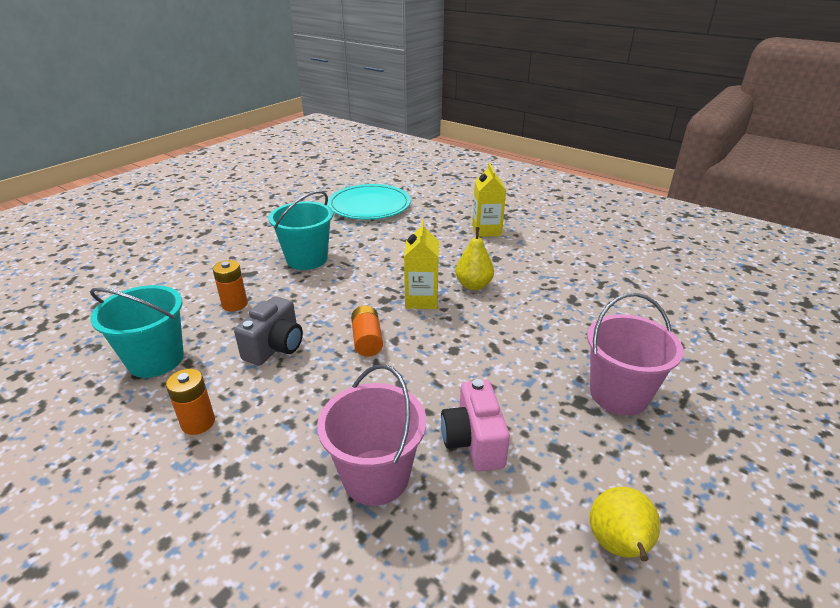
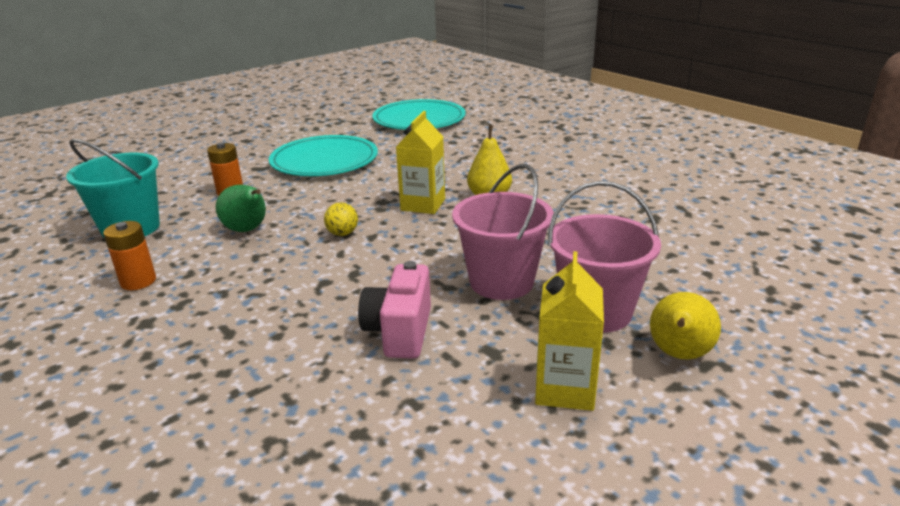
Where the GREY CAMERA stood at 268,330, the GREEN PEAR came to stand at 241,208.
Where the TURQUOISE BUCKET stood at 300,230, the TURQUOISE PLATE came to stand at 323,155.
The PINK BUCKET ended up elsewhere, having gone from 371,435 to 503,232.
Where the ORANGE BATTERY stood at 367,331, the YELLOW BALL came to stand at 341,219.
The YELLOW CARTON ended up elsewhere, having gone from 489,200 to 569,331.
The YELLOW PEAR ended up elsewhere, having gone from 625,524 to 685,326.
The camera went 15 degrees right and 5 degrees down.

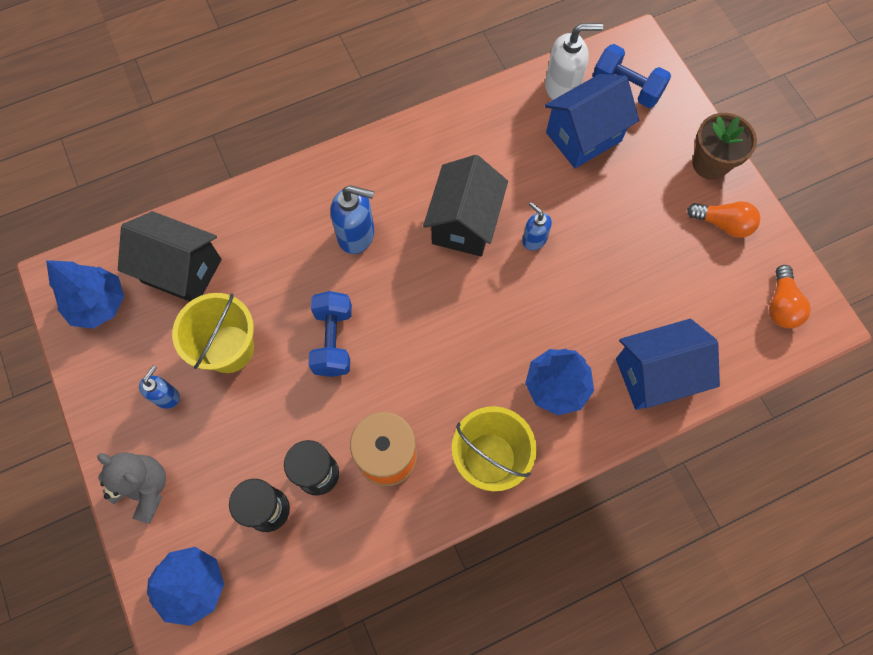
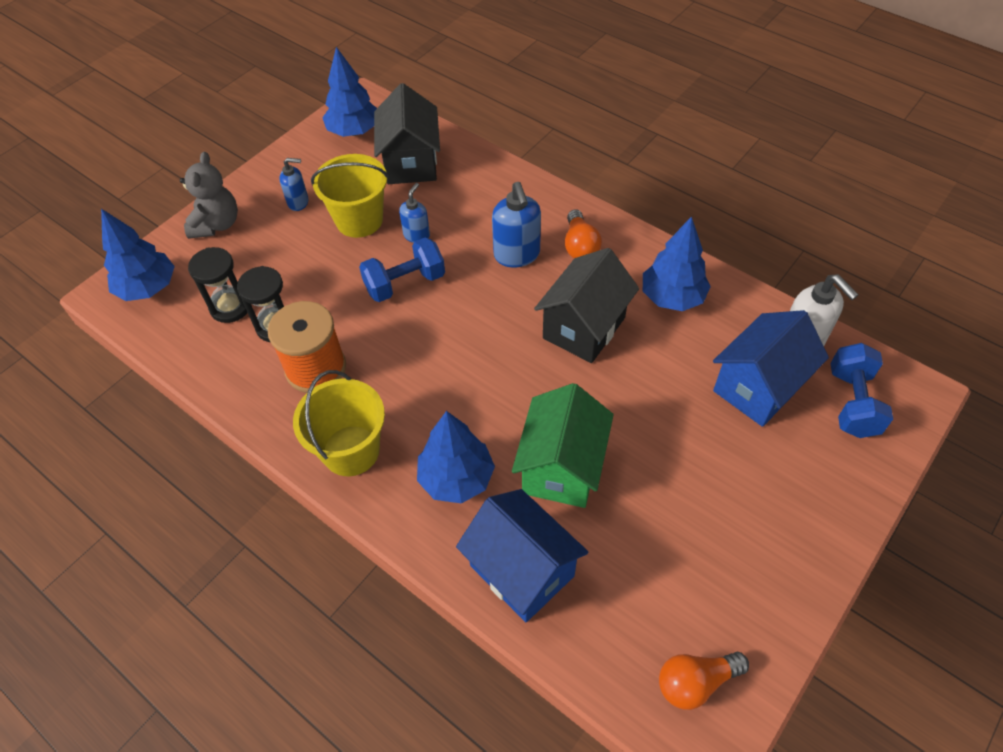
The BLACK HOUSE at 465,205 ended up facing another way, 45 degrees counterclockwise from before.
The BLUE SOAP DISPENSER ended up elsewhere, having gone from 537,226 to 414,213.
The BLUE HOUSE at 591,121 ended up facing another way, 75 degrees counterclockwise from before.
The ORANGE LIGHT BULB ended up elsewhere, having gone from 723,219 to 583,233.
The second view lost the BROWN FLOWER POT at 724,146.
The second view gained the GREEN HOUSE at 563,445.
The second view gained the BLUE TREE at 677,263.
The camera went 65 degrees right and 15 degrees down.

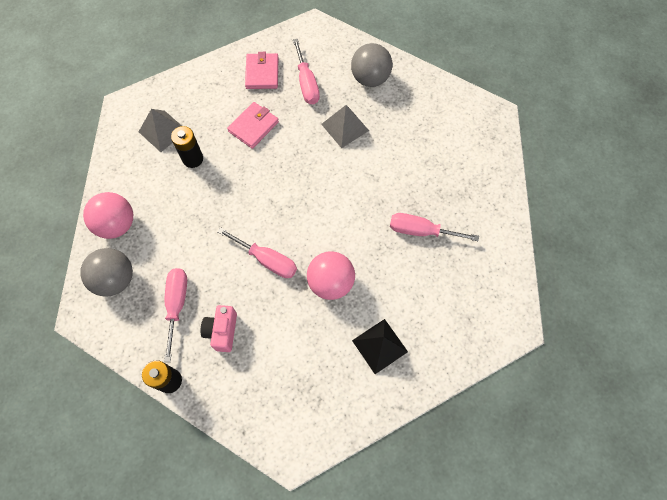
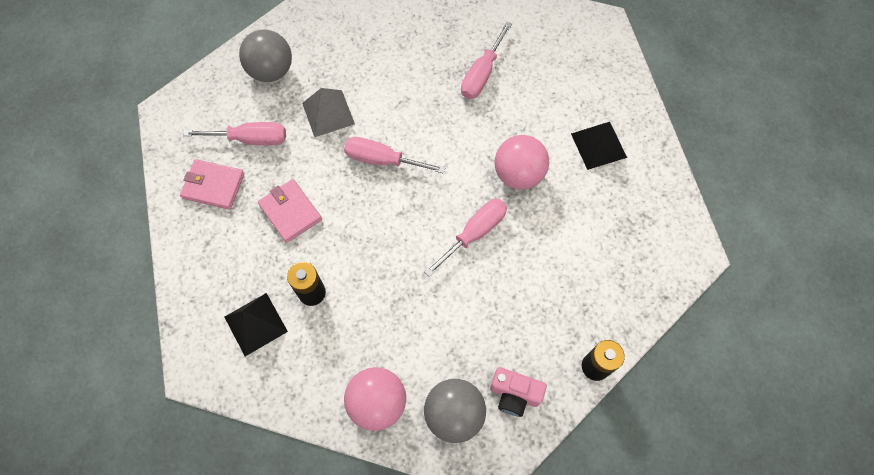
What was the GREY PYRAMID at 160,130 turned into the BLACK PYRAMID at 256,324.
The PINK SCREWDRIVER ended up elsewhere, having gone from 175,315 to 395,155.
The PINK CAMERA ended up elsewhere, having gone from 218,328 to 518,392.
The camera went 75 degrees left and 0 degrees up.

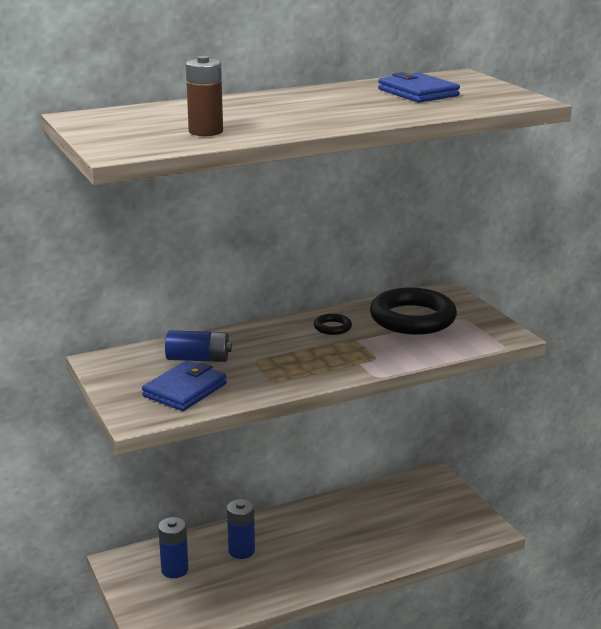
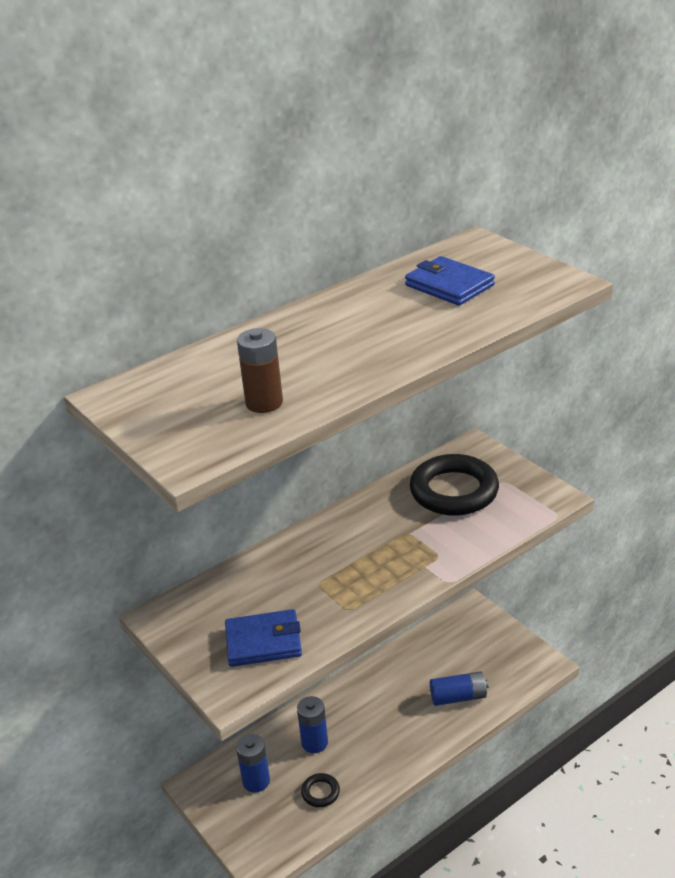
The BLUE WALLET at 184,386 ended up facing another way, 60 degrees clockwise from before.
The BLUE BATTERY ended up elsewhere, having gone from 198,346 to 459,688.
The BLACK RING ended up elsewhere, having gone from 333,324 to 320,790.
The camera went 10 degrees left and 10 degrees up.

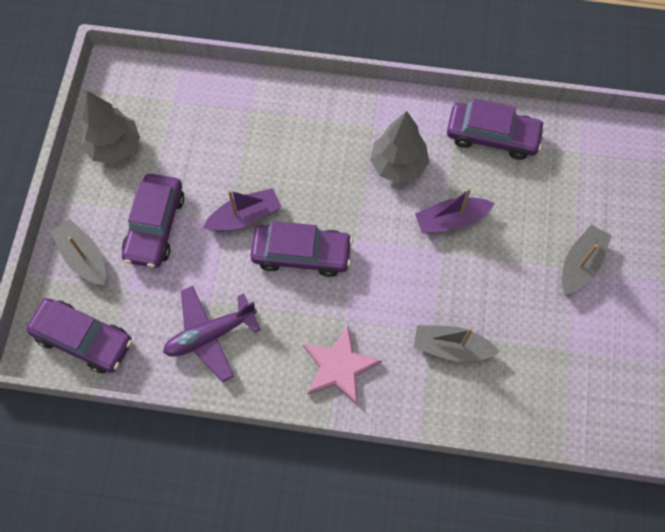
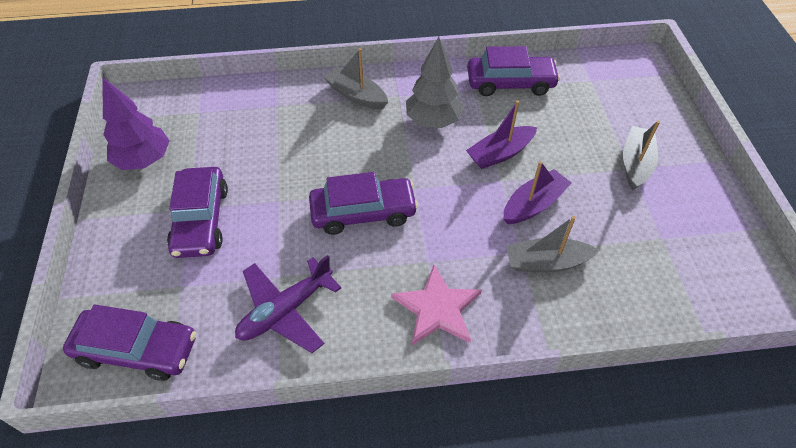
The GREY BOAT ended up elsewhere, having gone from 78,252 to 356,79.
What was the GREY TREE at 110,127 turned into the PURPLE TREE at 135,123.
The PURPLE BOAT ended up elsewhere, having gone from 242,210 to 537,192.
The camera went 15 degrees left and 15 degrees down.

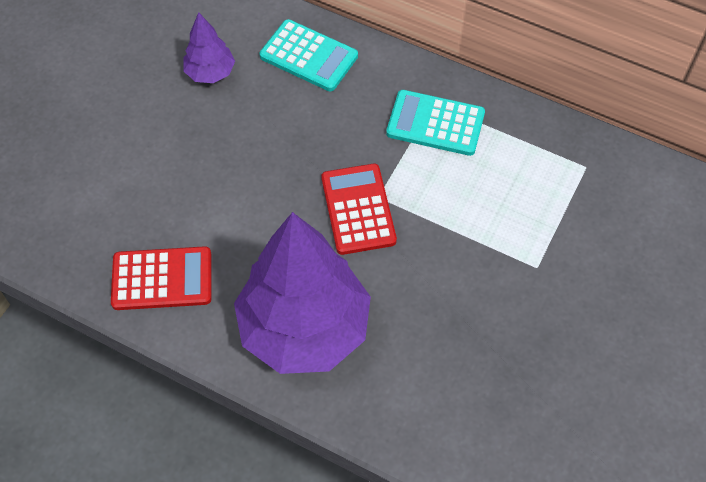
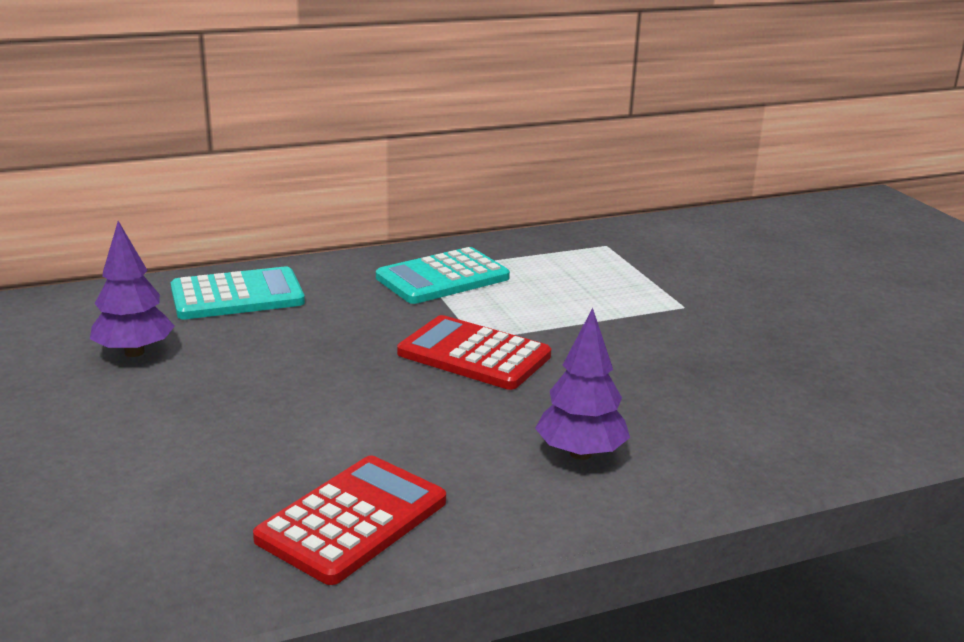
The size of the PURPLE TREE at 302,293 changed by a factor of 0.45.
The camera went 50 degrees left and 35 degrees down.

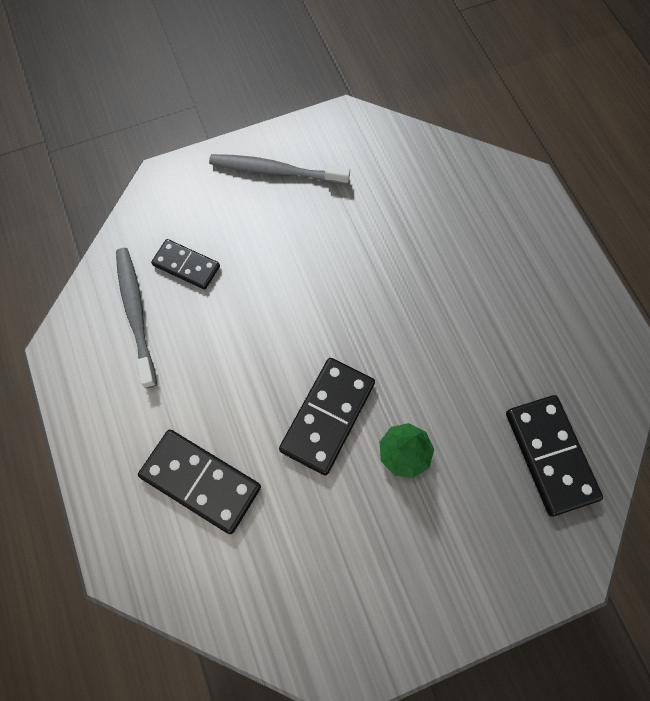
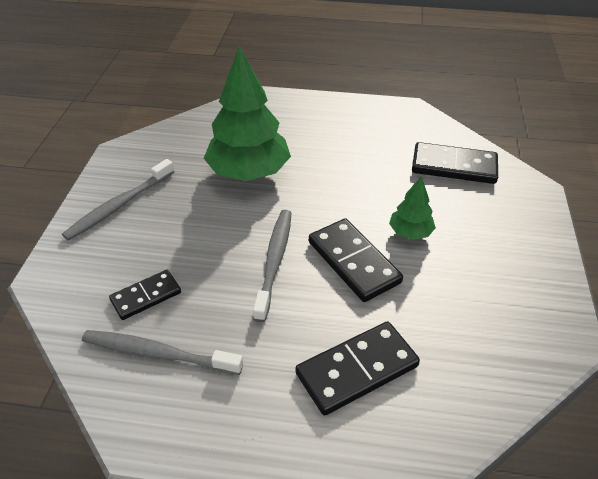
The second view gained the GREEN TREE at 247,113.
The second view gained the GREY TOOTHBRUSH at 272,266.
The camera went 60 degrees left and 25 degrees down.

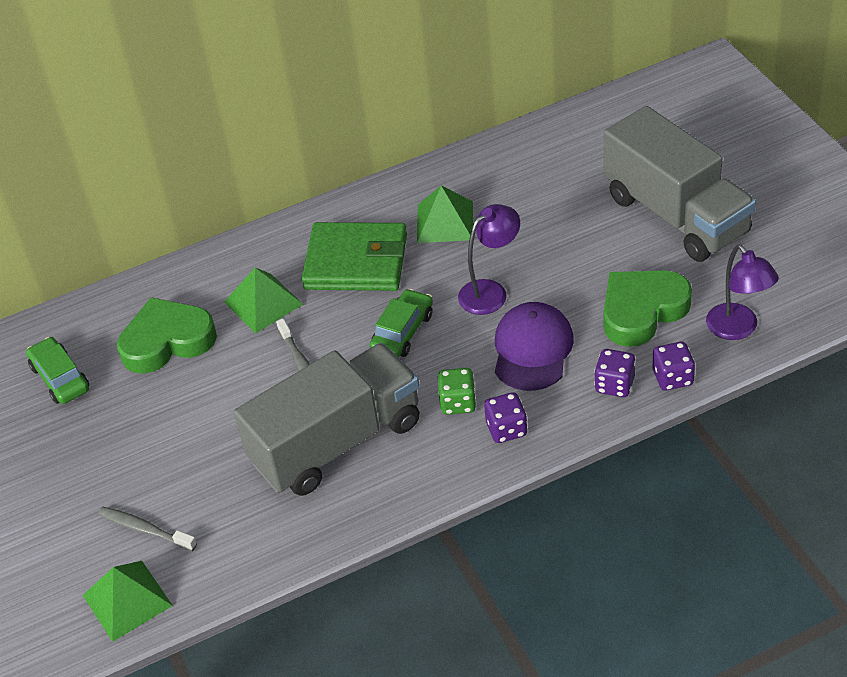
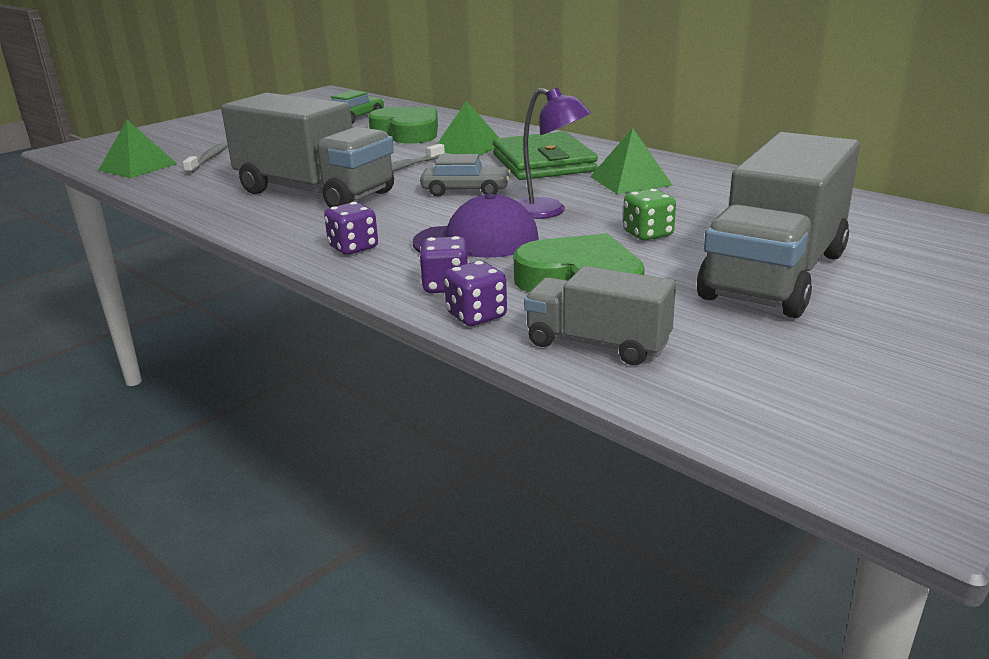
What was the GREEN CAR at 401,323 turned into the GREY CAR at 465,175.
The GREEN DICE ended up elsewhere, having gone from 457,391 to 649,214.
Where the PURPLE LAMP stood at 742,292, the GREY TRUCK came to stand at 600,315.
The camera went 65 degrees right and 20 degrees down.

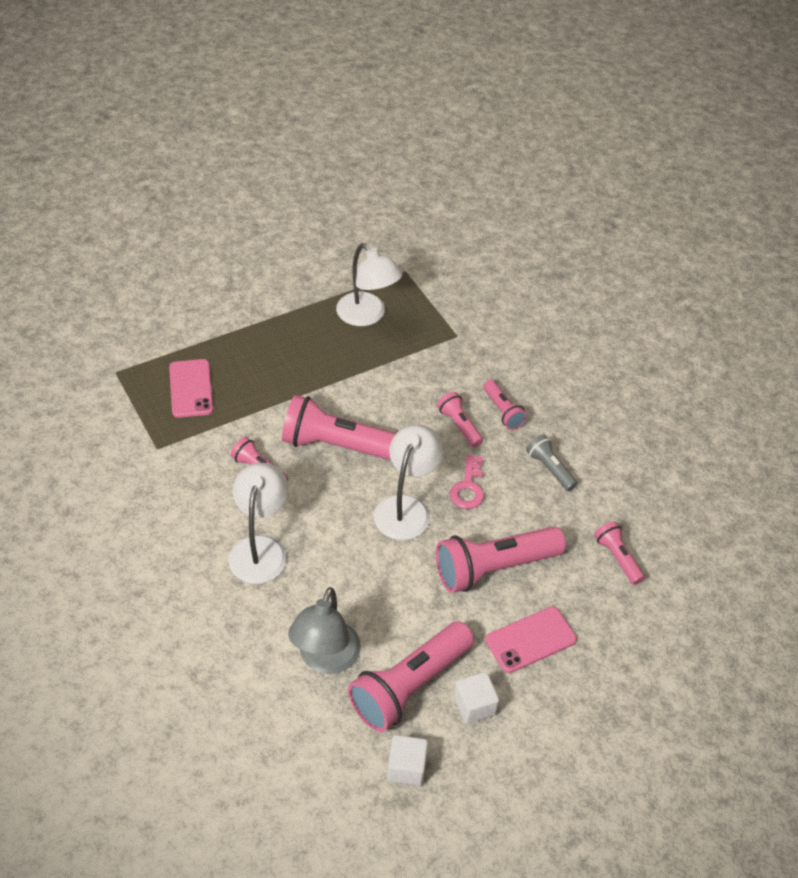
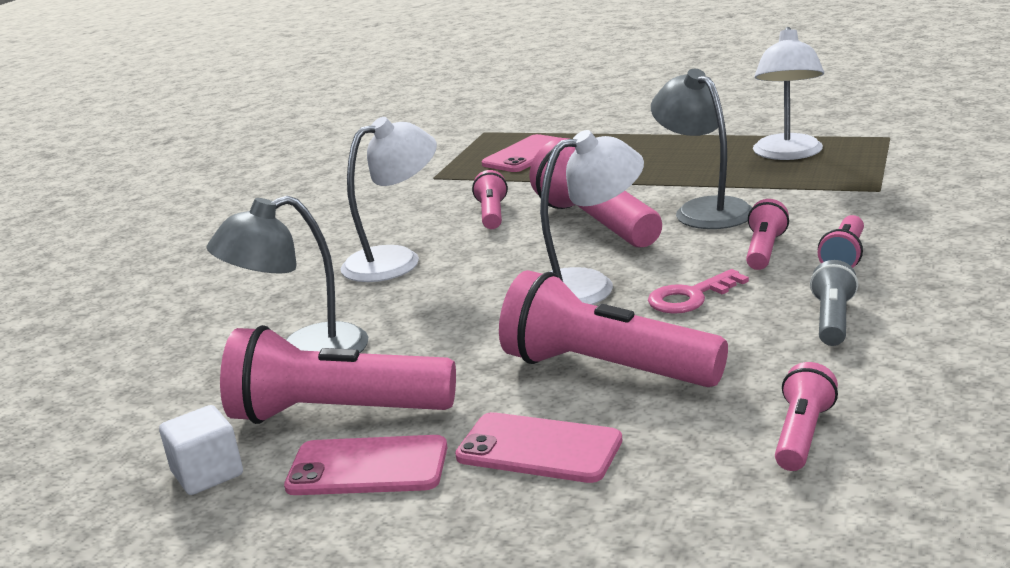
Where the WHITE CUBE stood at 476,698, the PINK PHONE came to stand at 366,465.
The second view gained the GREY LAMP at 701,149.
The camera went 55 degrees right and 25 degrees down.

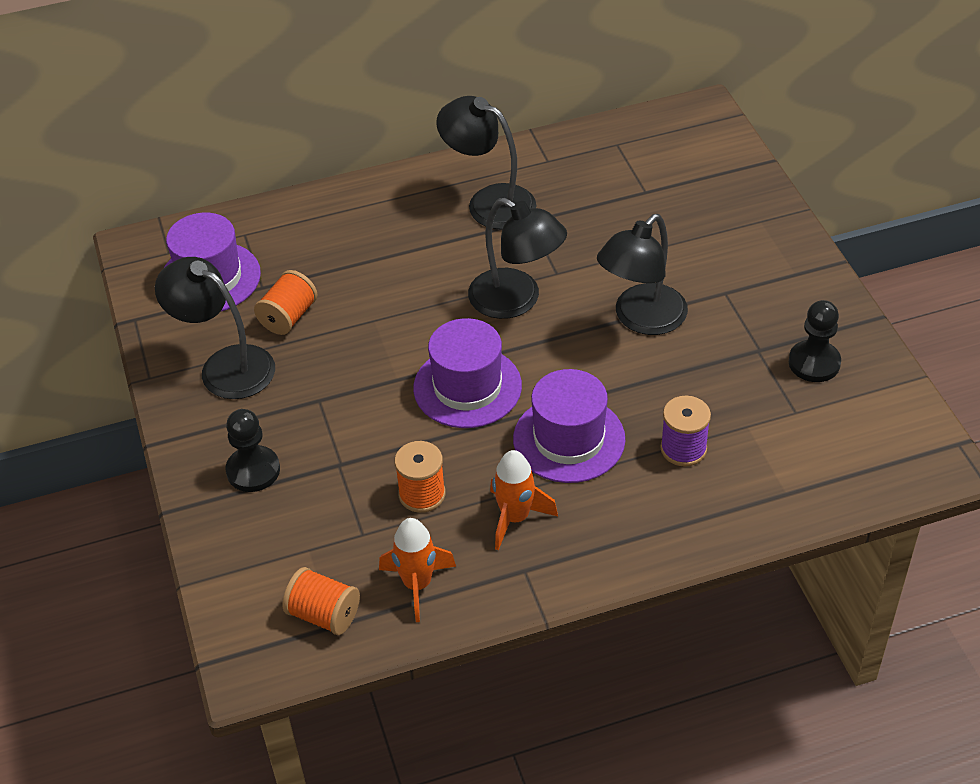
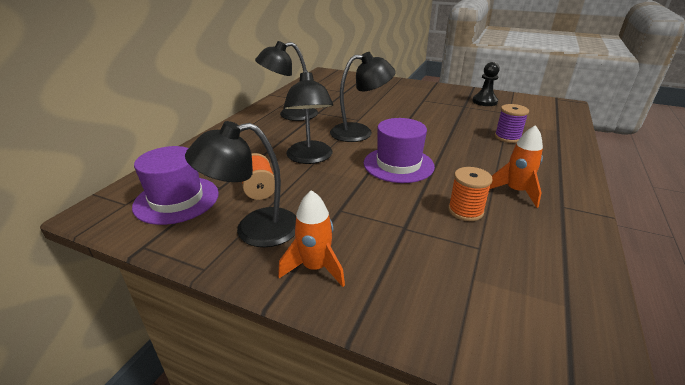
The second view lost the BLACK PAWN at 253,450.
The second view lost the ORANGE SPOOL at 321,601.
The ORANGE ROCKET ended up elsewhere, having gone from 417,570 to 311,238.
The second view lost the PURPLE HAT at 569,426.
The BLACK LAMP ended up elsewhere, having gone from 642,274 to 308,117.
The camera went 50 degrees left and 15 degrees down.

